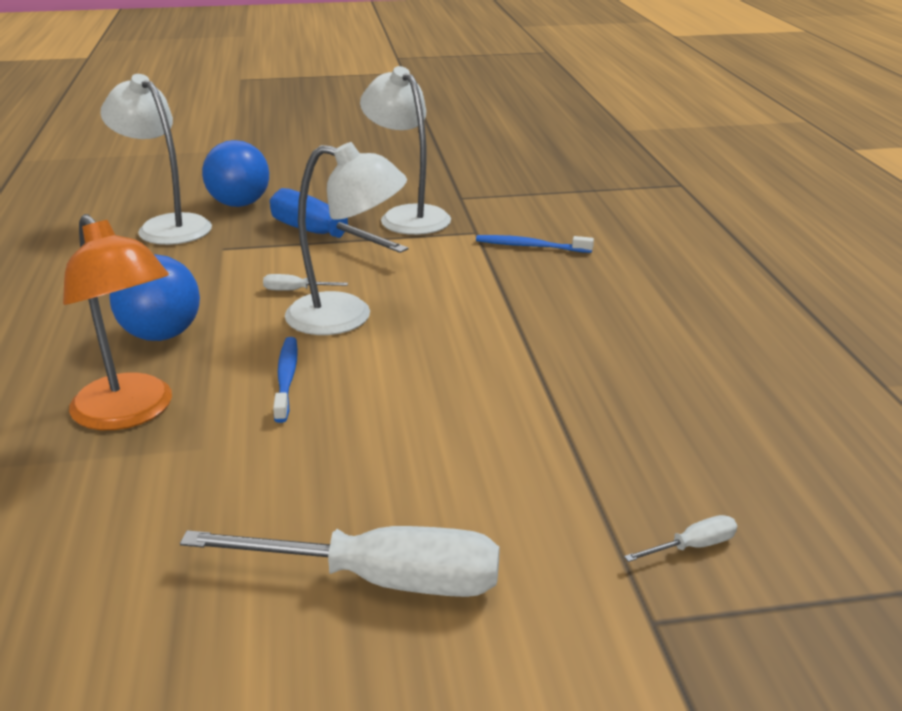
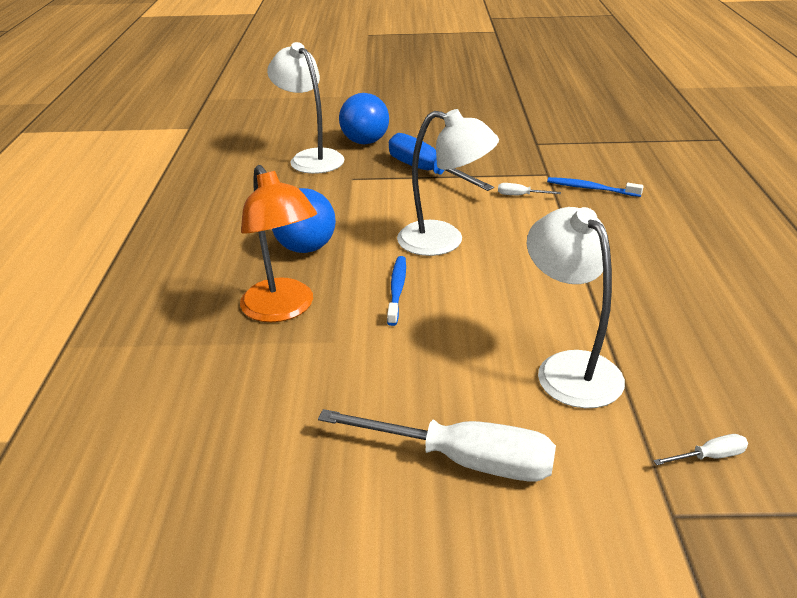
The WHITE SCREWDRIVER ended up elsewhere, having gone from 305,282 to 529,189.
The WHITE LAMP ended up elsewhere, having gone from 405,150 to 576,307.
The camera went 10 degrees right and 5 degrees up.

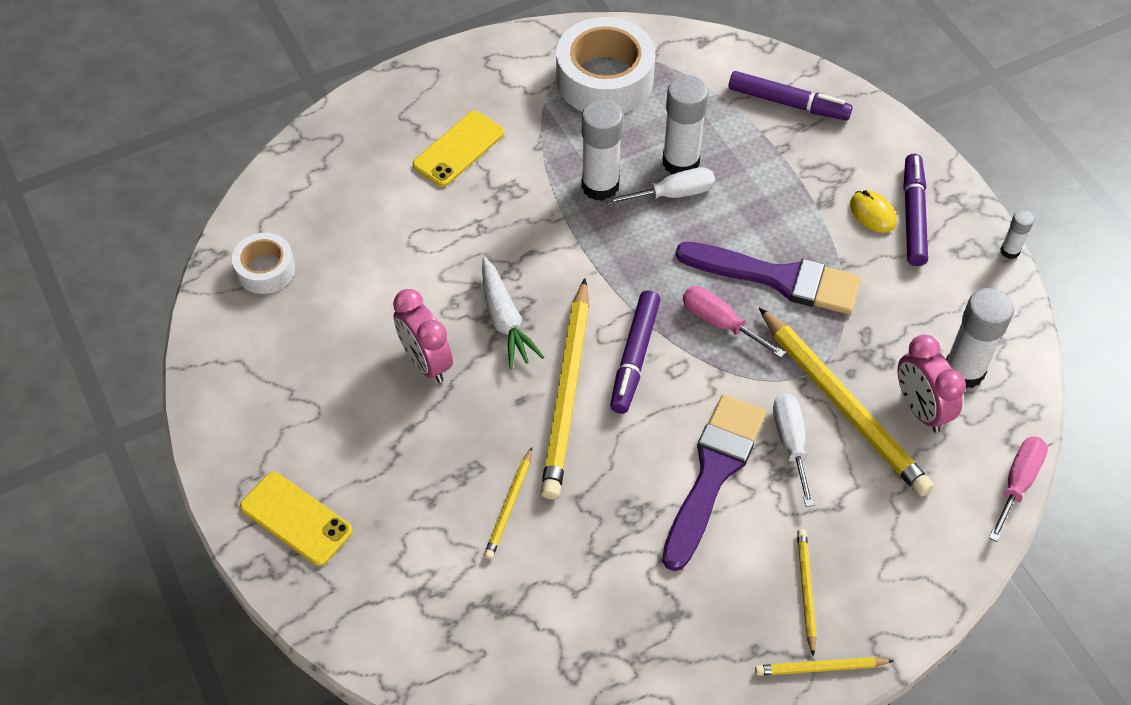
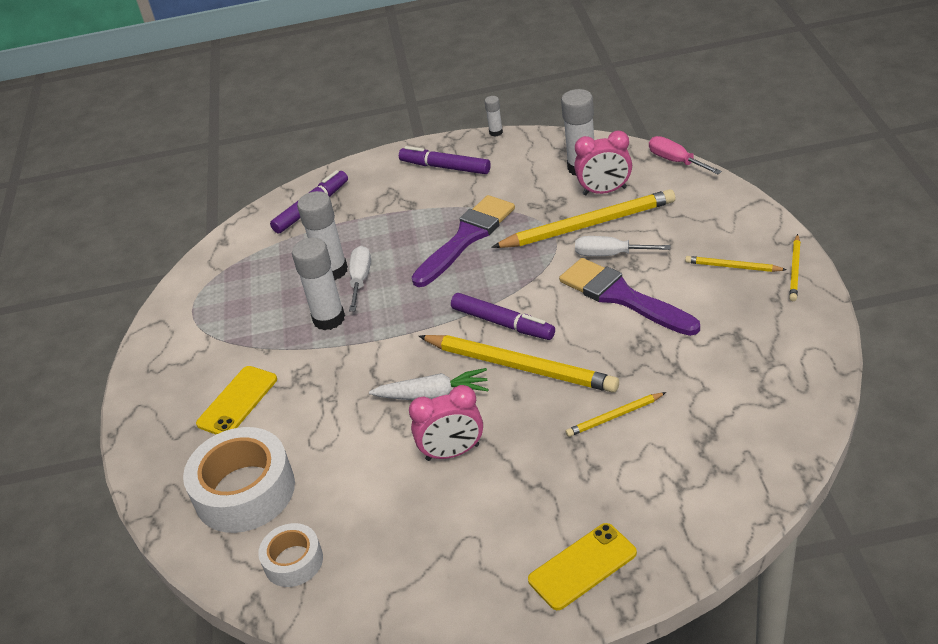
The YELLOW PHONE at 458,149 ended up facing another way, 60 degrees clockwise from before.
The YELLOW PENCIL at 508,503 ended up facing another way, 120 degrees clockwise from before.
The WHITE TAPE ended up elsewhere, having gone from 605,65 to 239,480.
The second view lost the PINK SCREWDRIVER at 734,322.
The second view lost the YELLOW MOUSE at 873,211.
The camera went 65 degrees left and 15 degrees down.

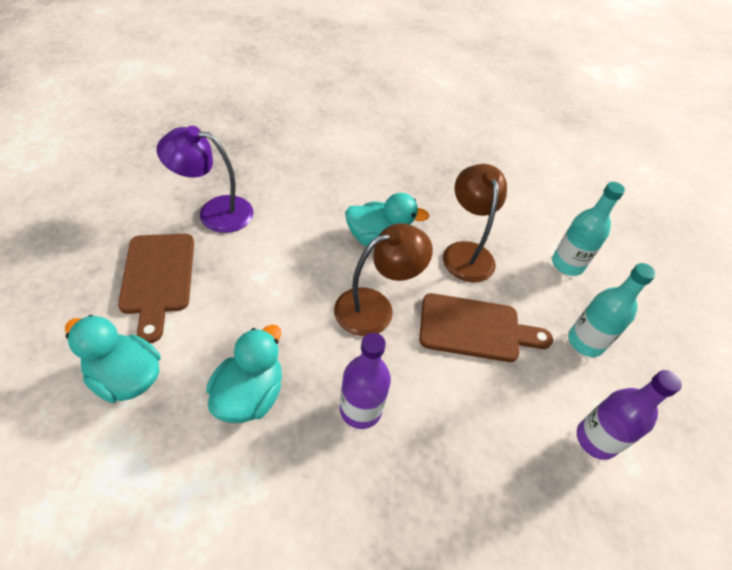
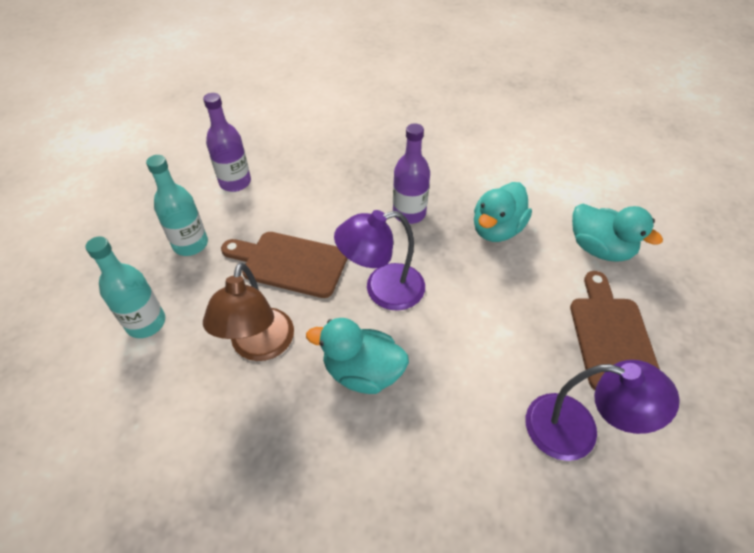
What was the BROWN LAMP at 383,279 turned into the PURPLE LAMP at 379,260.
The camera went 165 degrees left and 0 degrees up.

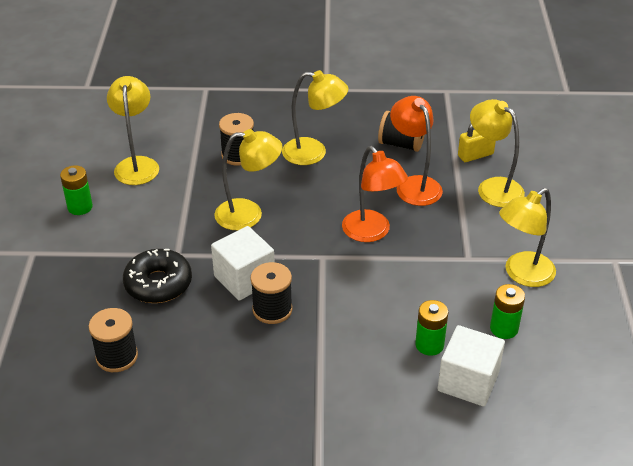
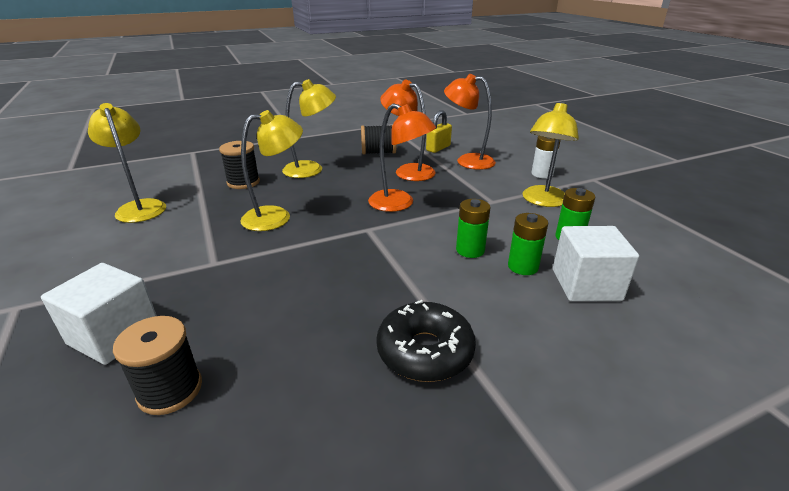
The GREEN BATTERY ended up elsewhere, having gone from 76,190 to 473,228.
The BLACK DONUT ended up elsewhere, having gone from 157,276 to 426,341.
The WHITE CUBE ended up elsewhere, having gone from 242,263 to 99,314.
The second view lost the BLACK SPOOL at 271,293.
What was the YELLOW LAMP at 497,153 turned into the ORANGE LAMP at 470,122.
The second view gained the WHITE BATTERY at 546,157.
The camera went 25 degrees left and 10 degrees down.

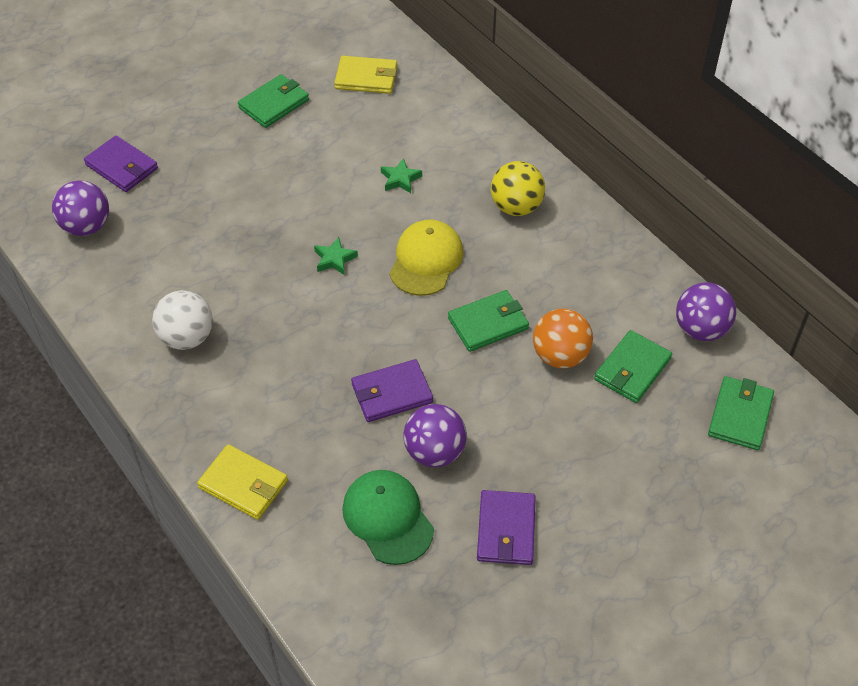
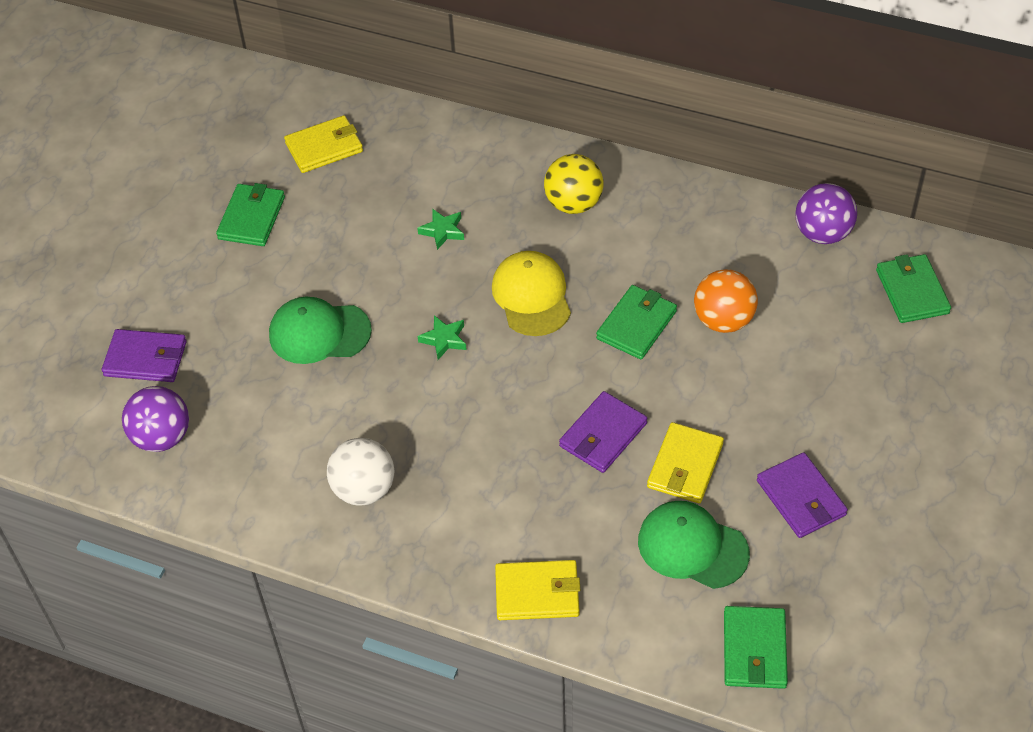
Where the PURPLE BALL stood at 435,435, the YELLOW WALLET came to stand at 685,462.
The GREEN WALLET ended up elsewhere, having gone from 633,366 to 756,647.
The second view gained the GREEN CAP at 320,330.
The camera went 30 degrees left and 0 degrees up.

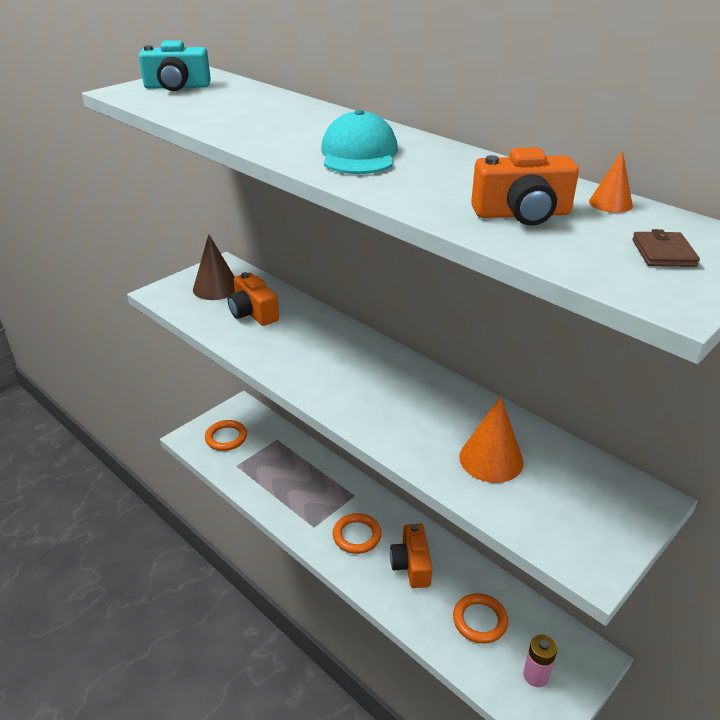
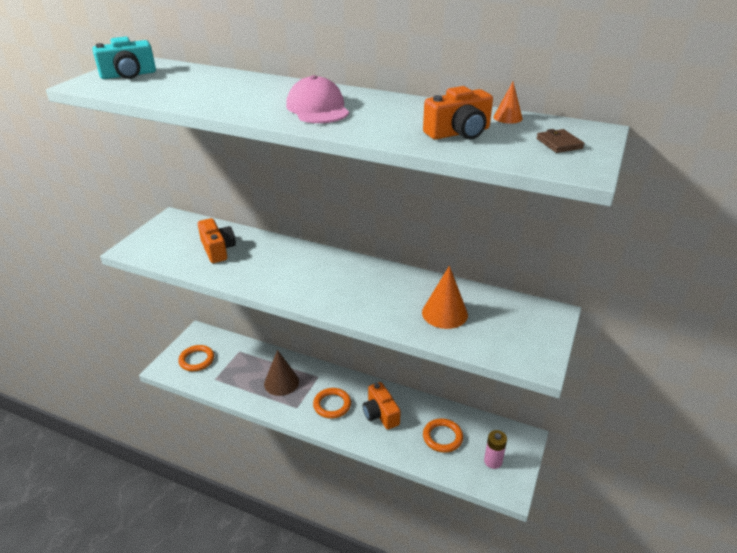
The BROWN CONE ended up elsewhere, having gone from 214,267 to 281,373.
The ORANGE CAMERA at 253,299 ended up facing another way, 150 degrees counterclockwise from before.
What was the TURQUOISE CAP at 359,142 turned into the PINK CAP at 317,99.
The camera went 20 degrees left and 0 degrees up.

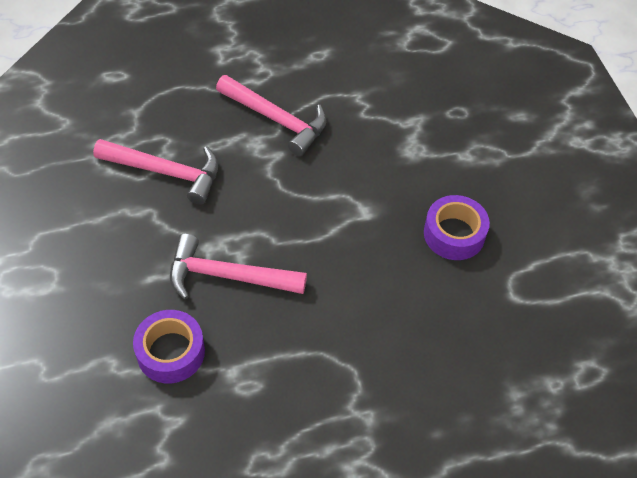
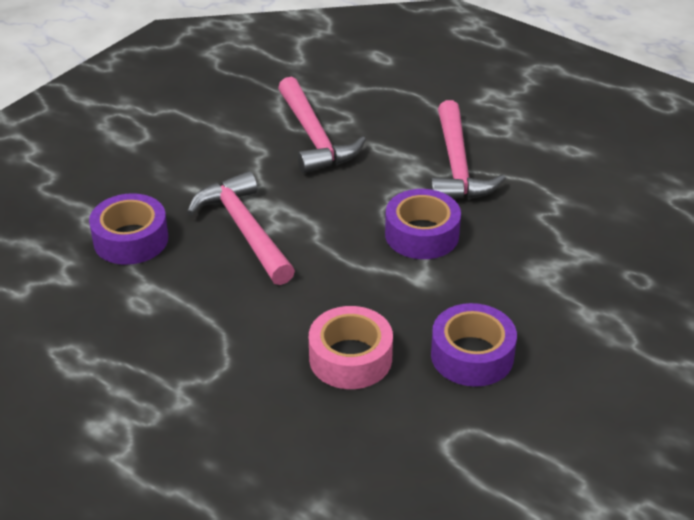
The second view gained the PINK TAPE at 351,347.
The second view gained the PURPLE TAPE at 423,224.
The camera went 55 degrees right and 15 degrees down.

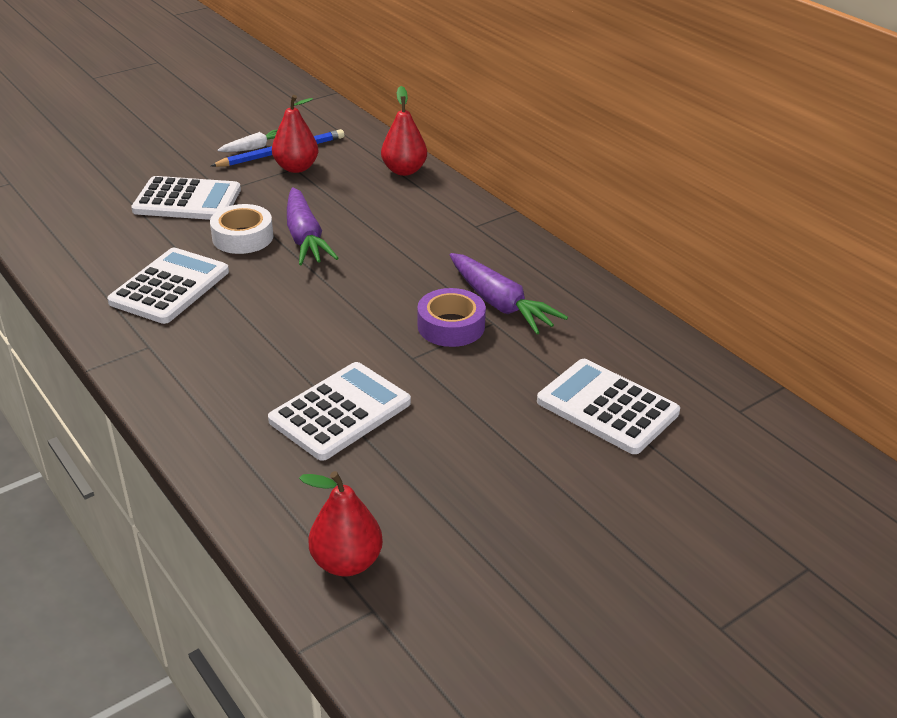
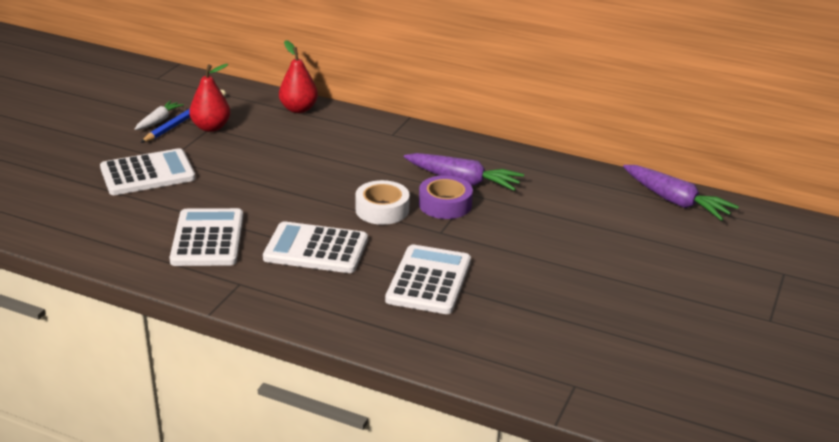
The WHITE TAPE ended up elsewhere, having gone from 242,229 to 382,202.
The PURPLE CARROT ended up elsewhere, having gone from 313,226 to 681,193.
The second view lost the RED PEAR at 341,523.
The WHITE CALCULATOR ended up elsewhere, having gone from 608,406 to 315,247.
The camera went 30 degrees left and 5 degrees down.

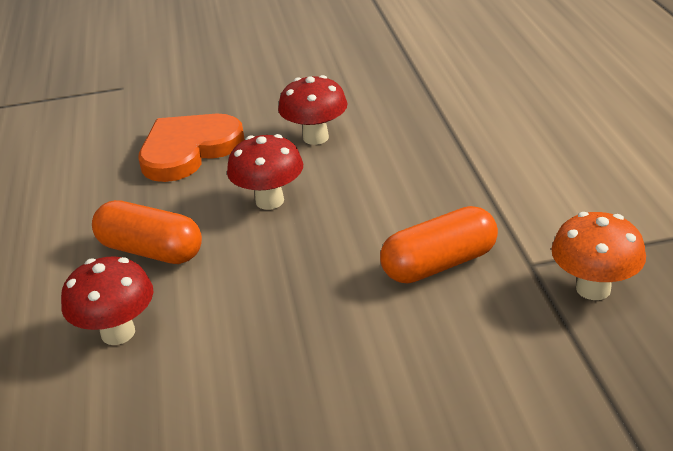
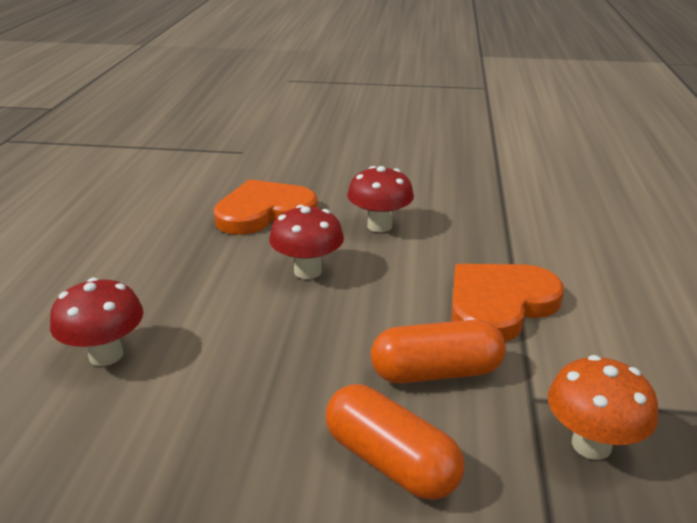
The ORANGE CAPSULE ended up elsewhere, having gone from 147,232 to 395,442.
The second view gained the ORANGE HEART at 507,303.
The camera went 15 degrees right and 5 degrees down.

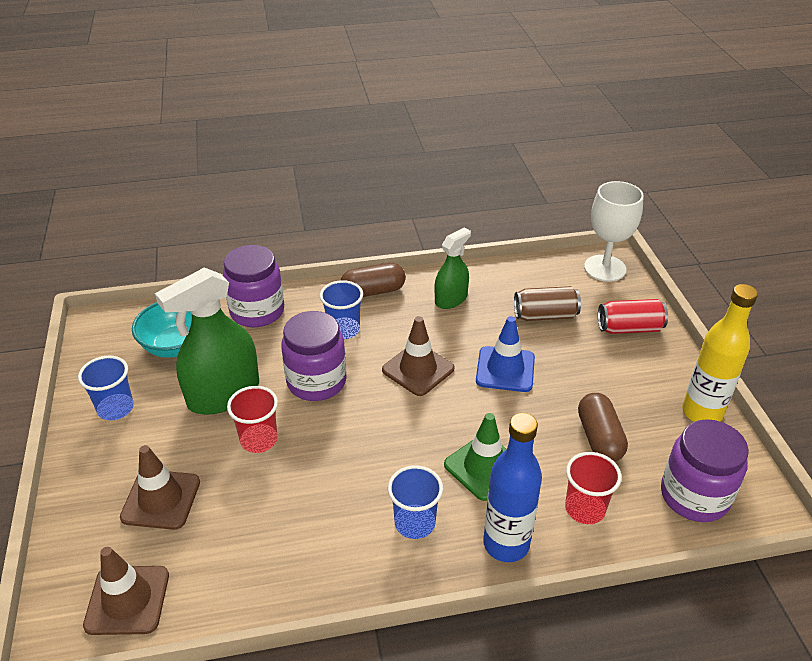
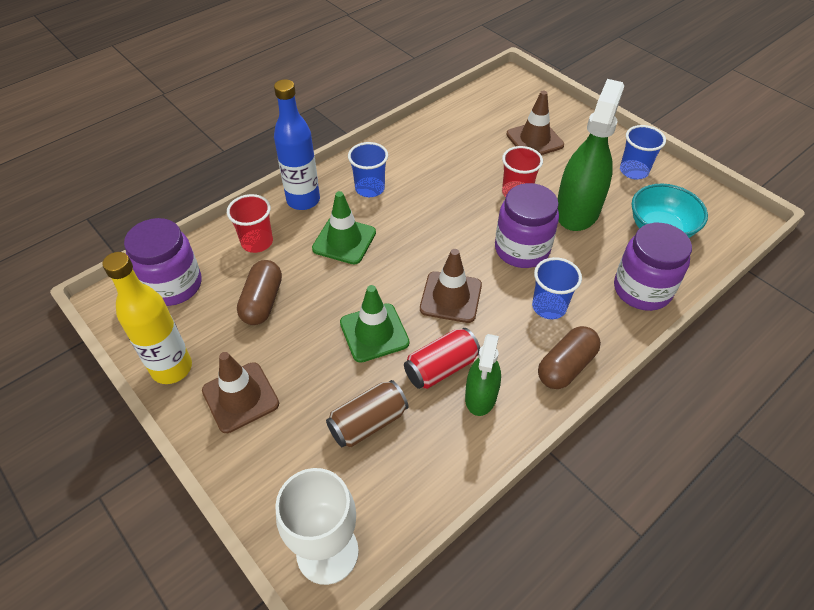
The BROWN TRAFFIC CONE ended up elsewhere, having gone from 126,591 to 240,392.
What was the BLUE TRAFFIC CONE at 505,354 turned into the GREEN TRAFFIC CONE at 374,324.
The BROWN CAPSULE at 603,427 ended up facing another way, 45 degrees clockwise from before.
The RED CAN ended up elsewhere, having gone from 633,316 to 442,358.
The camera went 150 degrees right and 10 degrees up.

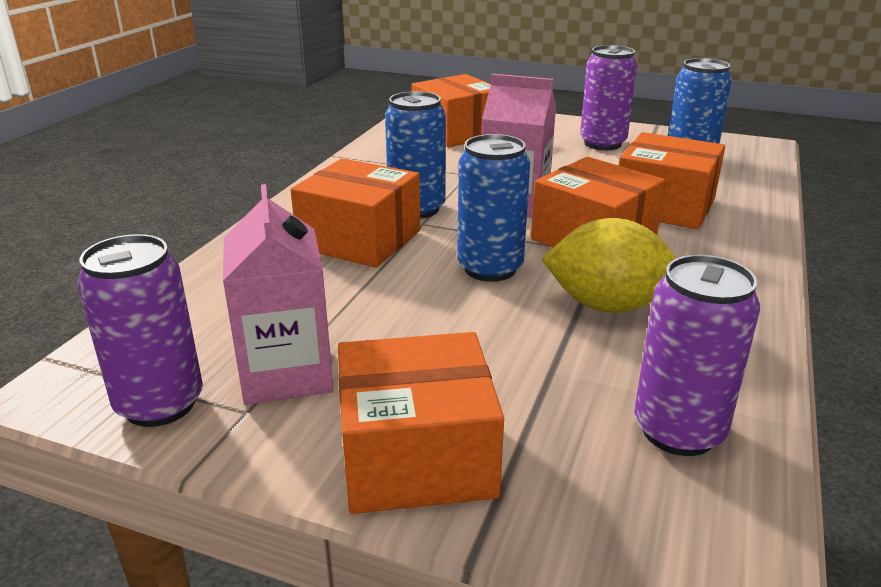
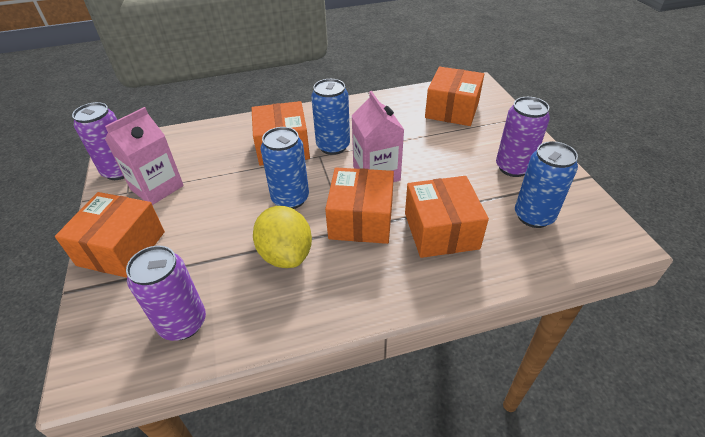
The ORANGE BOX at 421,423 ended up facing another way, 60 degrees clockwise from before.
The camera went 55 degrees right and 15 degrees up.

